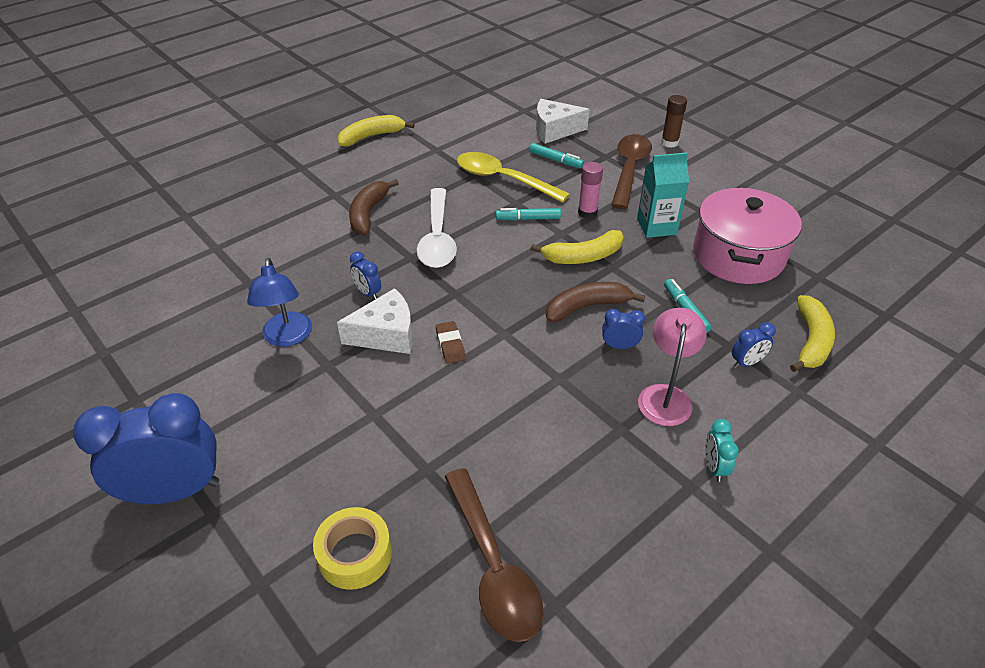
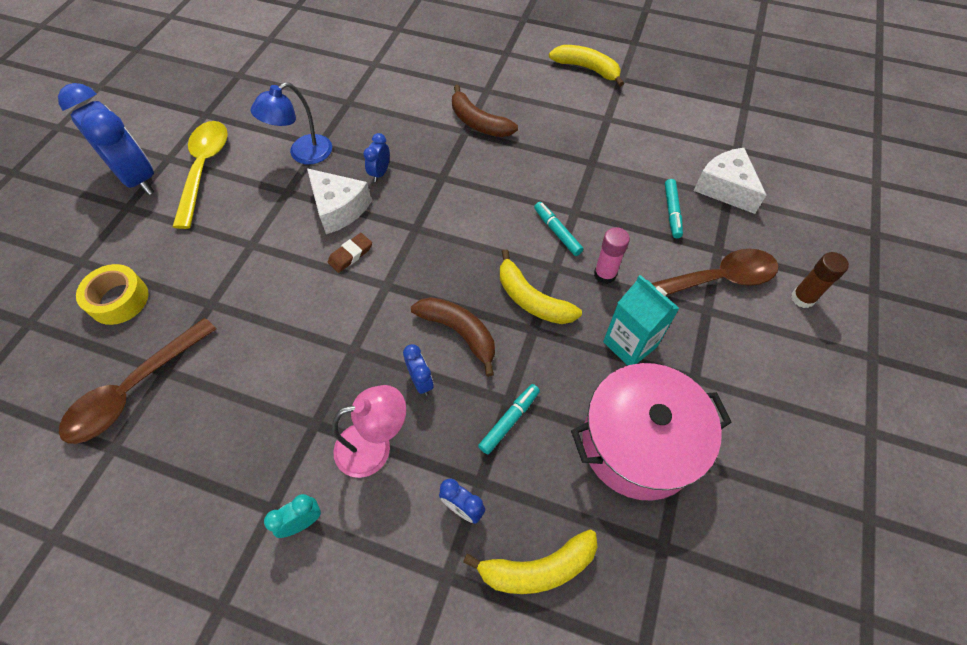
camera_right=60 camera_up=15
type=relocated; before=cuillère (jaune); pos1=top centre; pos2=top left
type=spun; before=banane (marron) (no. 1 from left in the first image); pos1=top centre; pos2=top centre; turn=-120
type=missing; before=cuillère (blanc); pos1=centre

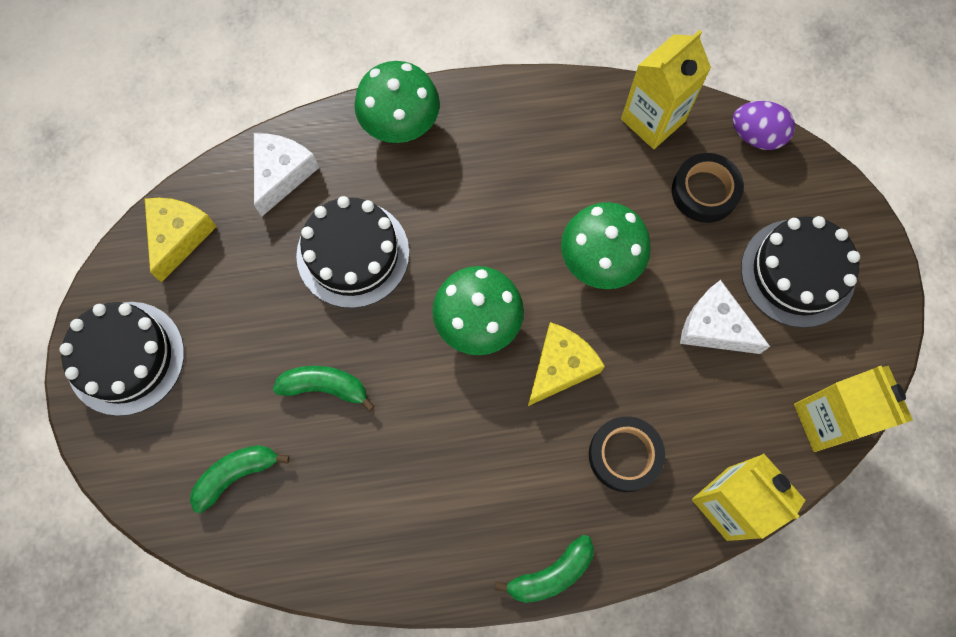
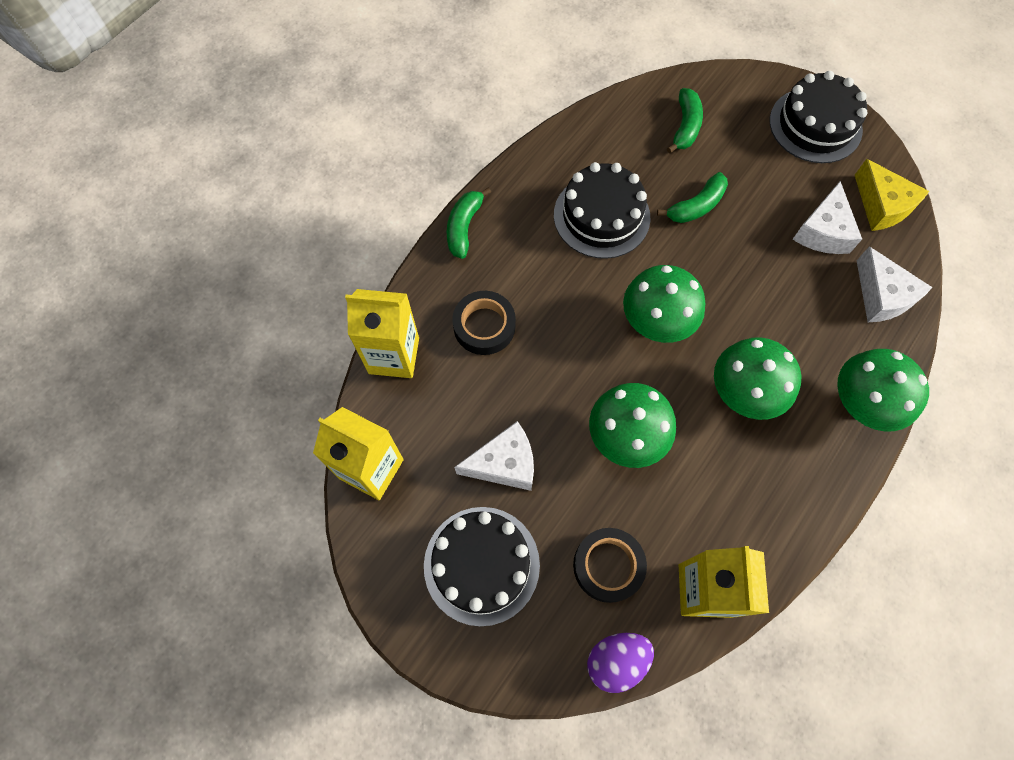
camera_right=135 camera_up=-5
type=relocated; before=gâteau (noir) (no. 2 from left); pos1=centre; pos2=top centre
type=missing; before=fromage (jaune) (no. 2 from left); pos1=centre
type=appeared; after=fromage (blanc) (no. 2 from left); pos2=top right
type=appeared; after=champignon (vert) (no. 3 from left); pos2=middle right

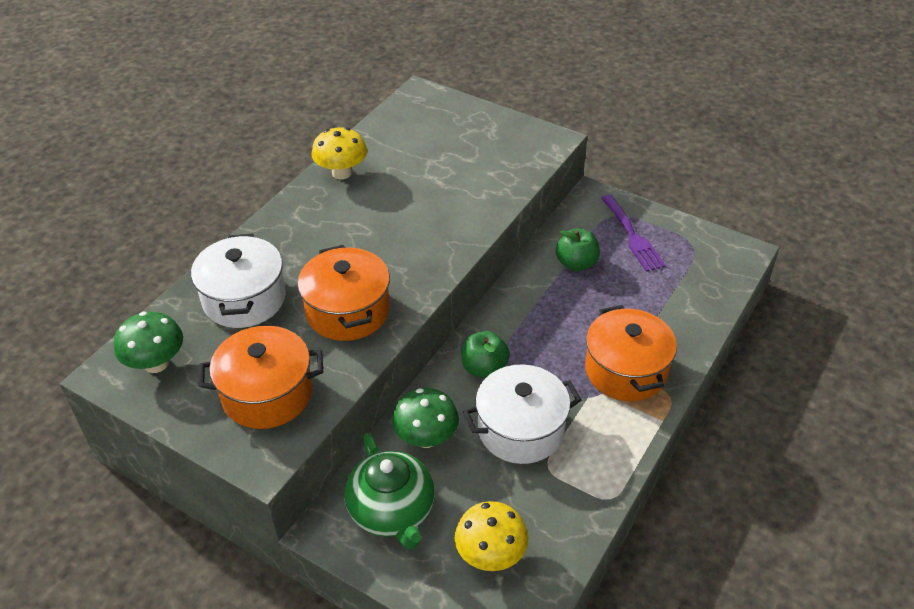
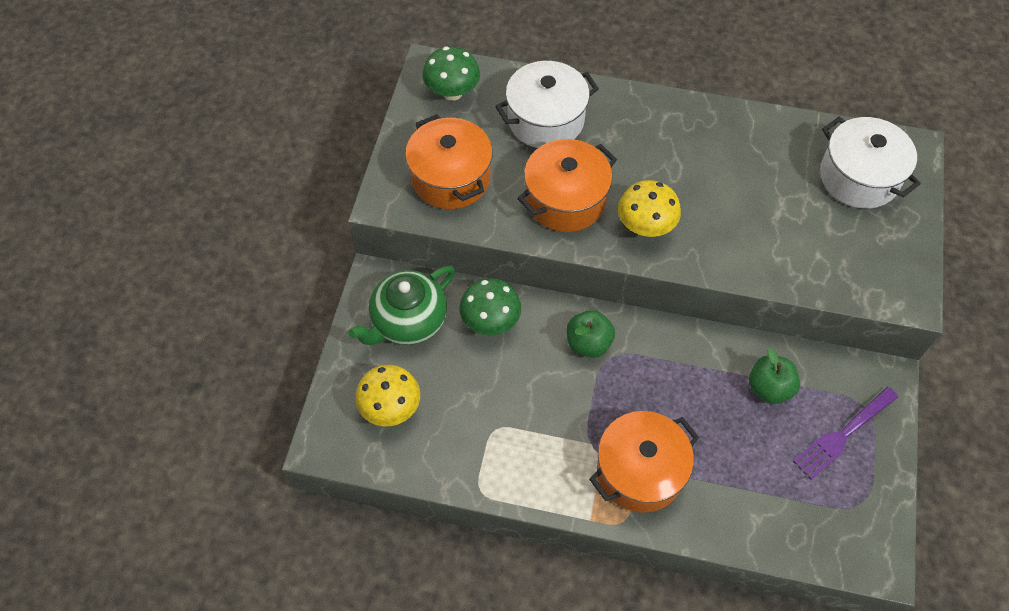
camera_right=70 camera_up=15
type=relocated; before=champignon (jaune) (no. 1 from left in the first image); after=champignon (jaune) (no. 2 from left); pos1=top centre; pos2=centre
type=relocated; before=marmite (blanc) (no. 2 from left); pos1=bottom centre; pos2=top right

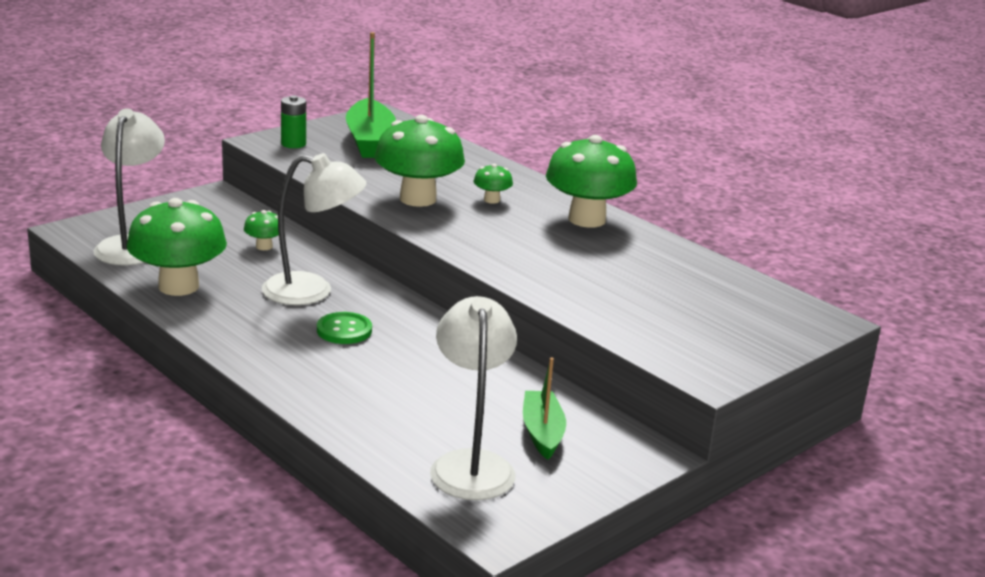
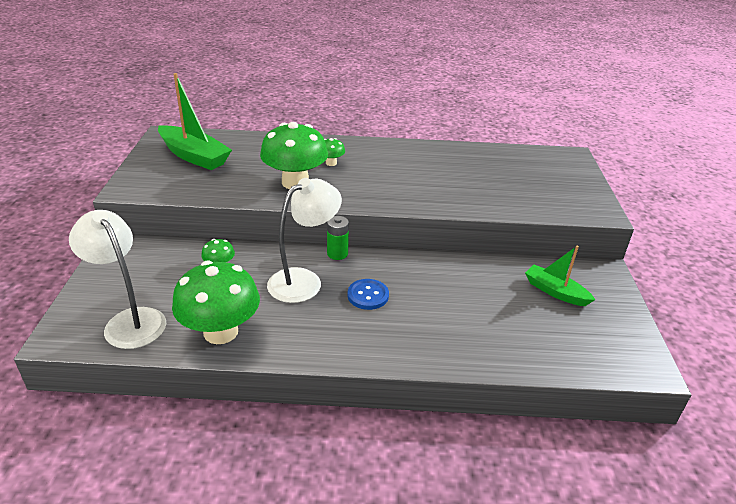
camera_right=-45 camera_up=10
type=relocated; before=pile (vert); pos1=top left; pos2=centre
type=missing; before=champignon (vert) (no. 5 from left); pos1=top centre
type=missing; before=lampe (blanc) (no. 3 from left); pos1=bottom centre
type=colour; before=bouton (vert); after=bouton (bleu); pos1=centre; pos2=centre

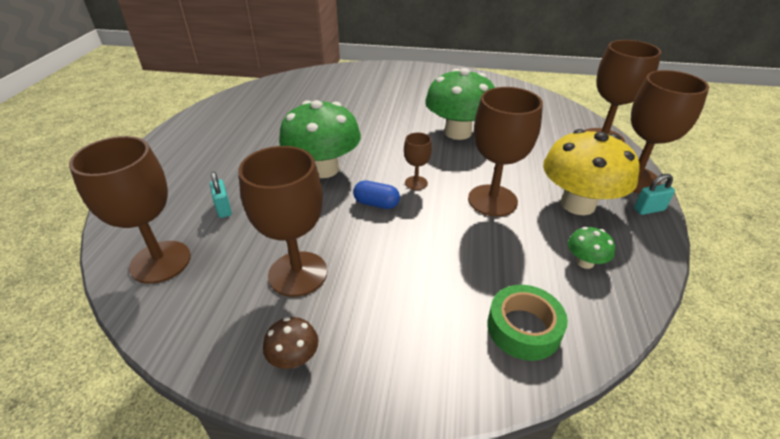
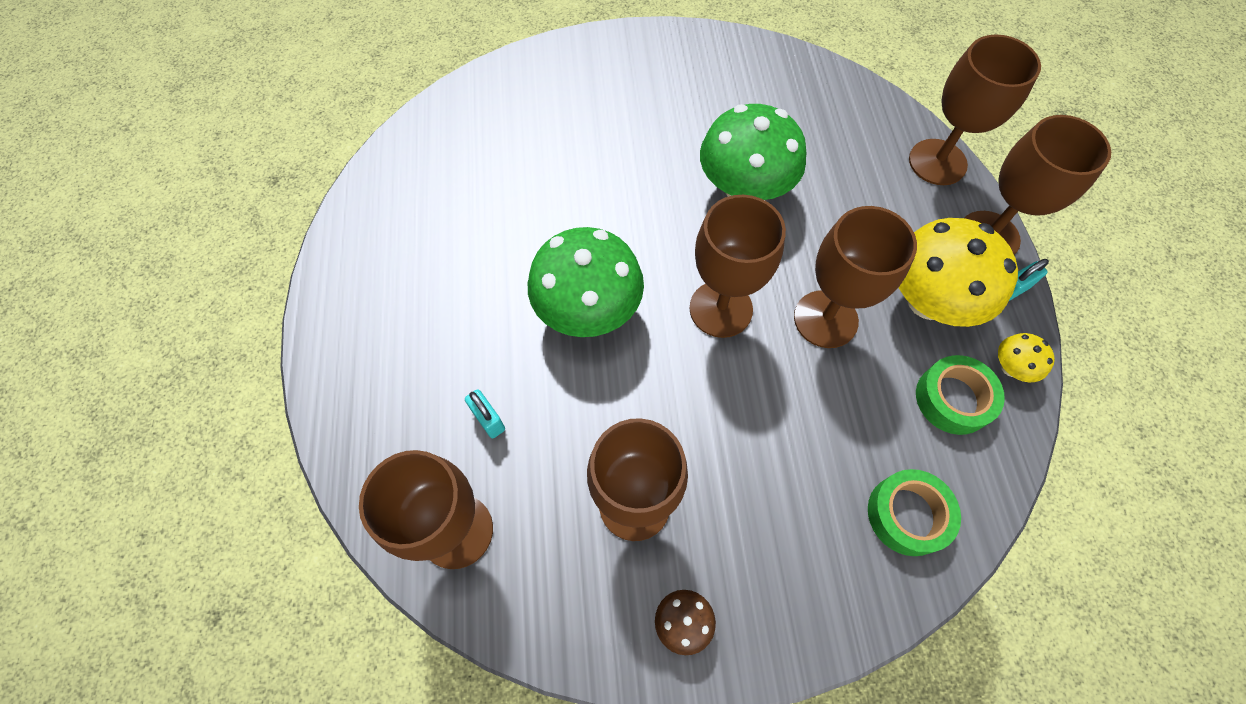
camera_right=-15 camera_up=25
type=size; before=verre à pied (marron) (no. 3 from left); pos1=centre; pos2=centre; scale=2.04
type=missing; before=gélule (bleu); pos1=centre
type=exchanged; before=champignon (vert) (no. 3 from left); after=ruban adhésif (vert) (no. 2 from left); pos1=middle right; pos2=middle right
type=appeared; after=champignon (jaune) (no. 2 from left); pos2=middle right

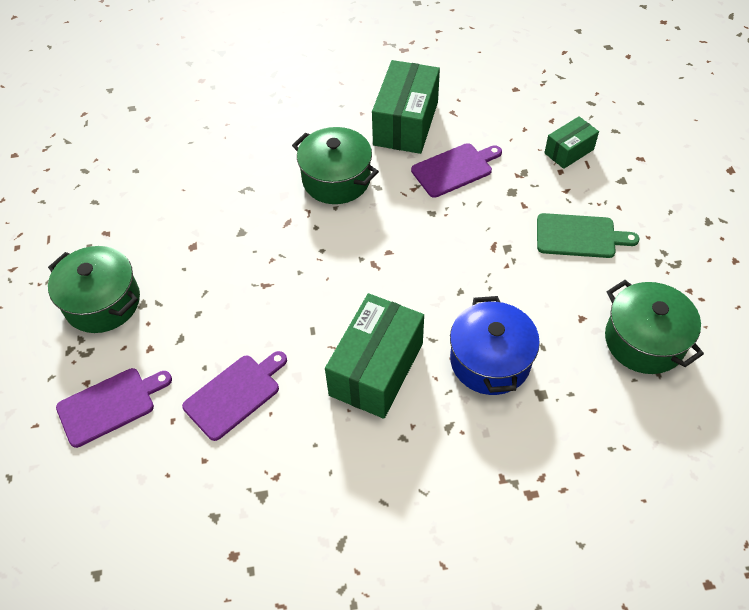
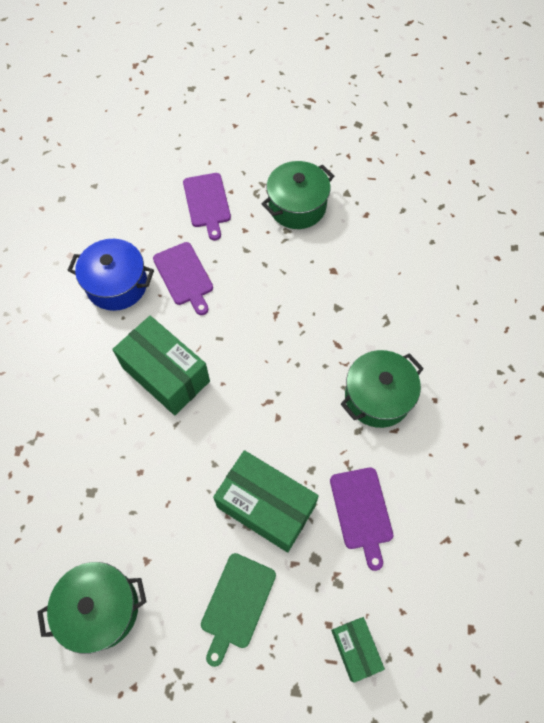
camera_right=105 camera_up=10
type=relocated; before=boîte (vert) (no. 2 from left); pos1=top centre; pos2=bottom centre
type=relocated; before=marmite (bleu); pos1=centre; pos2=middle left

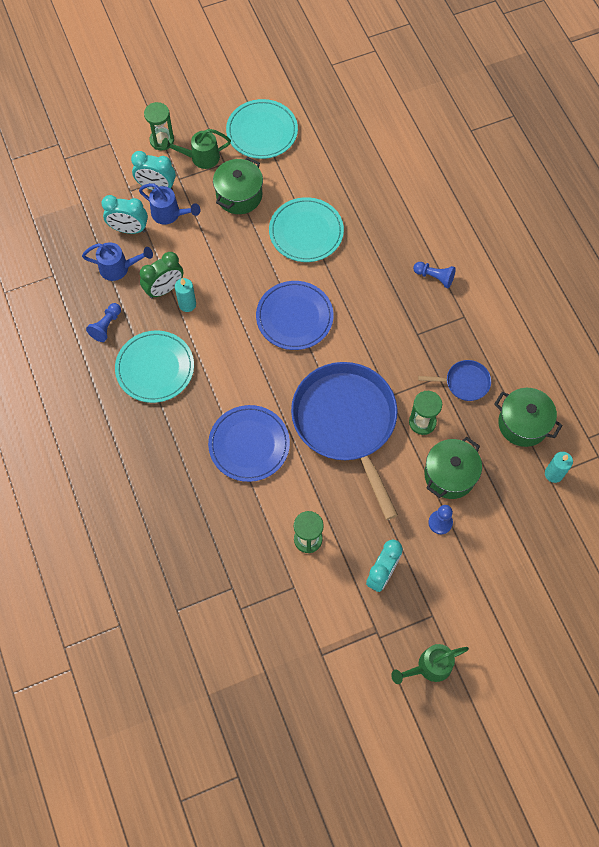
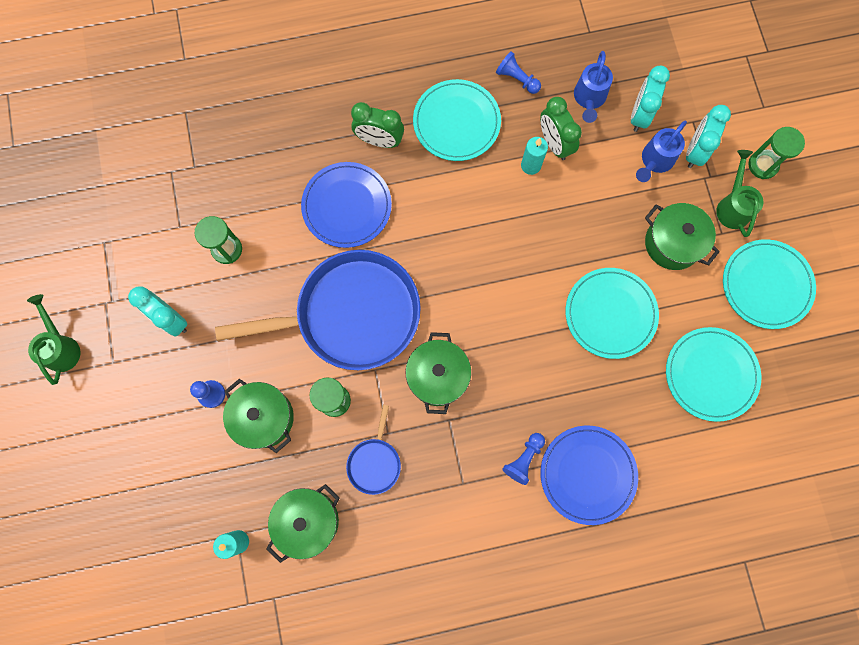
camera_right=100 camera_up=10
type=relocated; before=assiette (bleu) (no. 2 from left); pos1=centre; pos2=bottom right
type=appeared; after=réveil (vert) (no. 1 from left); pos2=top centre
type=appeared; after=assiette (turquoise) (no. 3 from left); pos2=middle right
type=appeared; after=marmite (vert) (no. 3 from left); pos2=centre

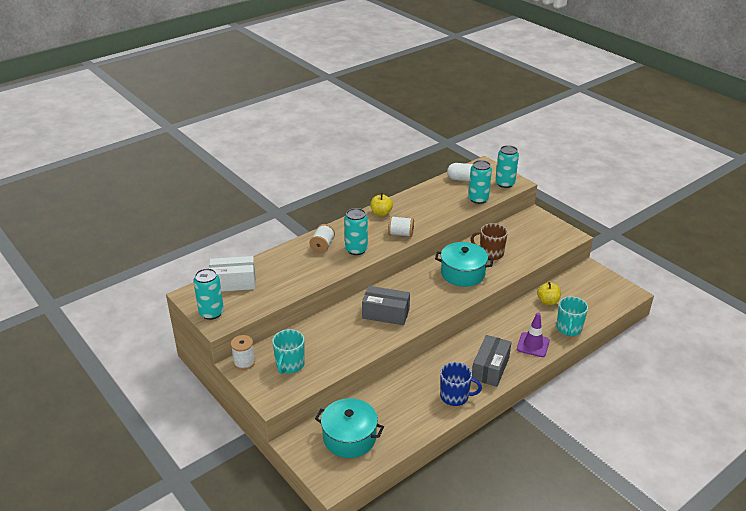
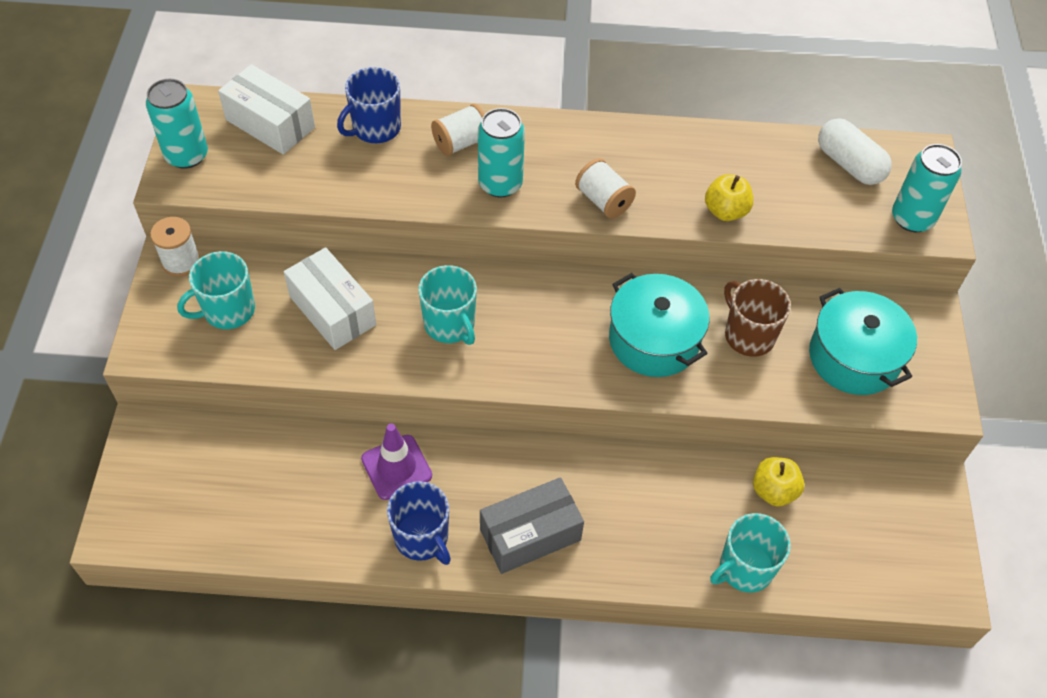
camera_right=40 camera_up=20
type=missing; before=canette (turquoise) (no. 3 from left); pos1=centre
type=relocated; before=pomme (jaune) (no. 1 from left); pos1=centre; pos2=top right
type=exchanged; before=boîte (gris) (no. 1 from left); after=tasse (turquoise) (no. 2 from left); pos1=centre; pos2=centre
type=relocated; before=cône de chantier (violet); pos1=middle right; pos2=centre
type=relocated; before=marmite (turquoise) (no. 1 from left in the first image); after=marmite (turquoise) (no. 2 from left); pos1=bottom centre; pos2=middle right
type=appeared; after=tasse (bleu) (no. 1 from left); pos2=top centre
type=appeared; after=boîte (blanc) (no. 2 from left); pos2=middle left

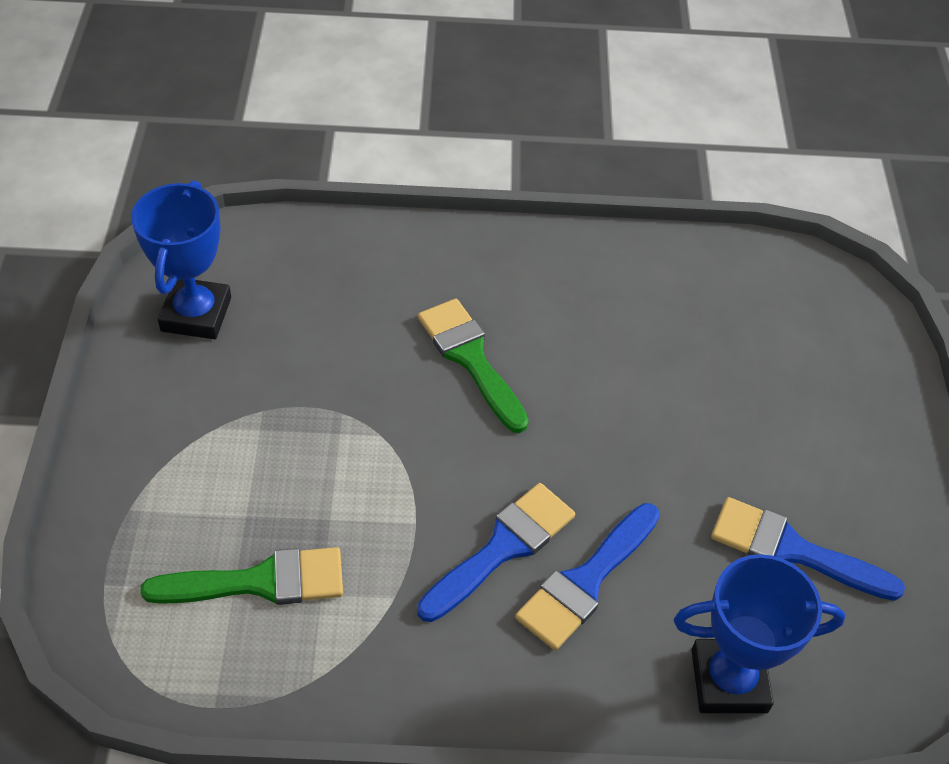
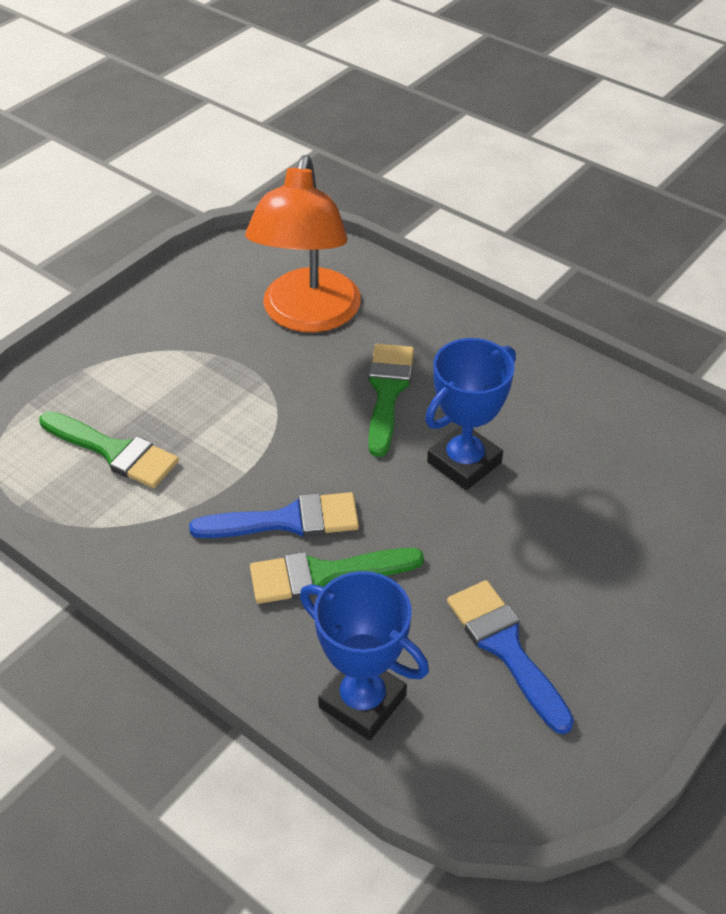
camera_right=40 camera_up=-5
type=relocated; before=trophée (bleu) (no. 1 from left in the first image); after=trophée (bleu) (no. 2 from left); pos1=middle left; pos2=centre
type=colour; before=pinceau (bleu) (no. 2 from left); after=pinceau (vert) (no. 2 from left); pos1=bottom centre; pos2=centre
type=appeared; after=lampe (orange); pos2=top centre

